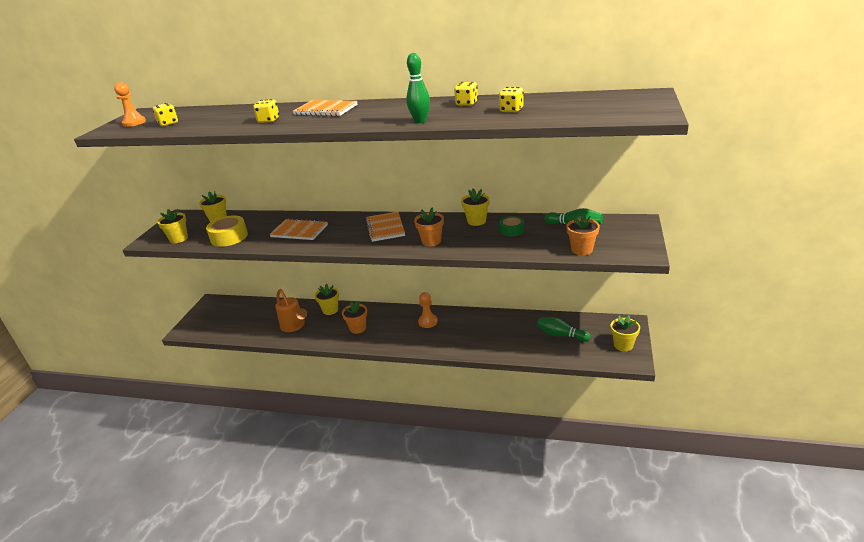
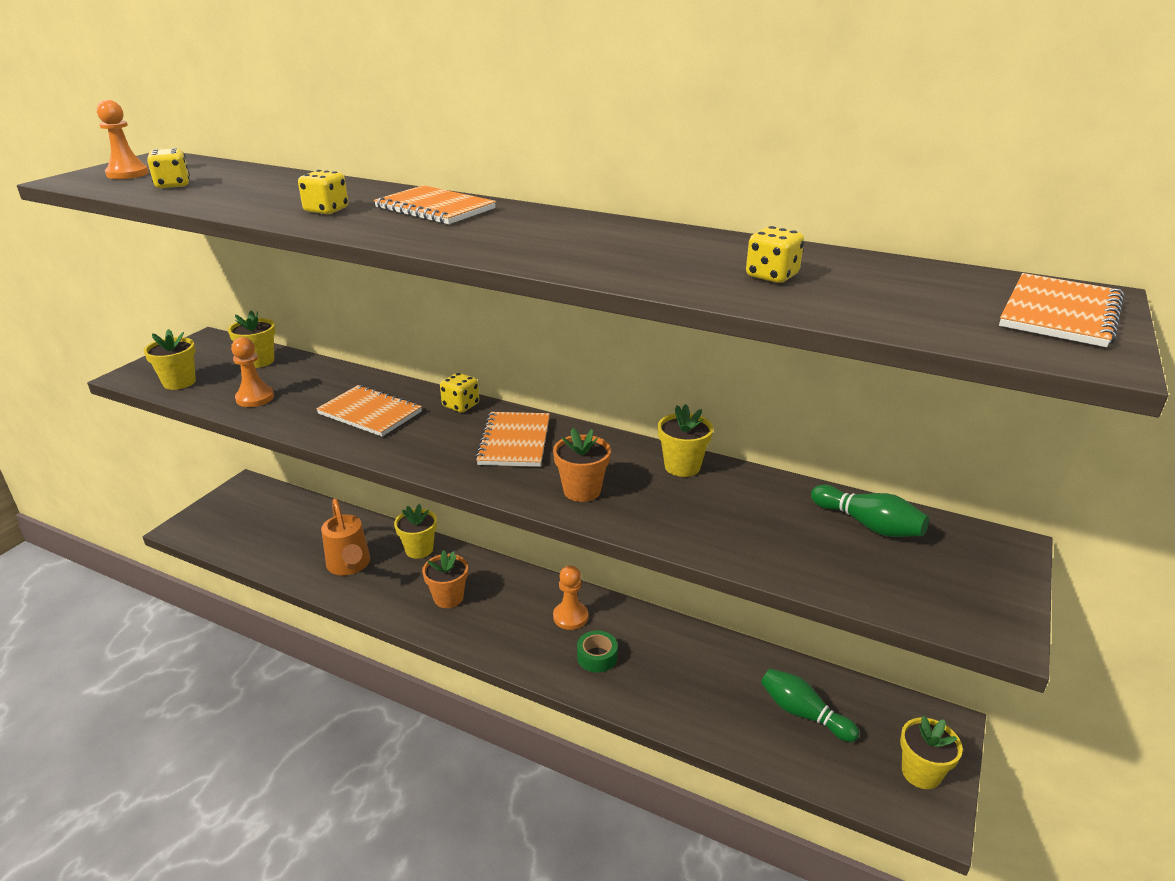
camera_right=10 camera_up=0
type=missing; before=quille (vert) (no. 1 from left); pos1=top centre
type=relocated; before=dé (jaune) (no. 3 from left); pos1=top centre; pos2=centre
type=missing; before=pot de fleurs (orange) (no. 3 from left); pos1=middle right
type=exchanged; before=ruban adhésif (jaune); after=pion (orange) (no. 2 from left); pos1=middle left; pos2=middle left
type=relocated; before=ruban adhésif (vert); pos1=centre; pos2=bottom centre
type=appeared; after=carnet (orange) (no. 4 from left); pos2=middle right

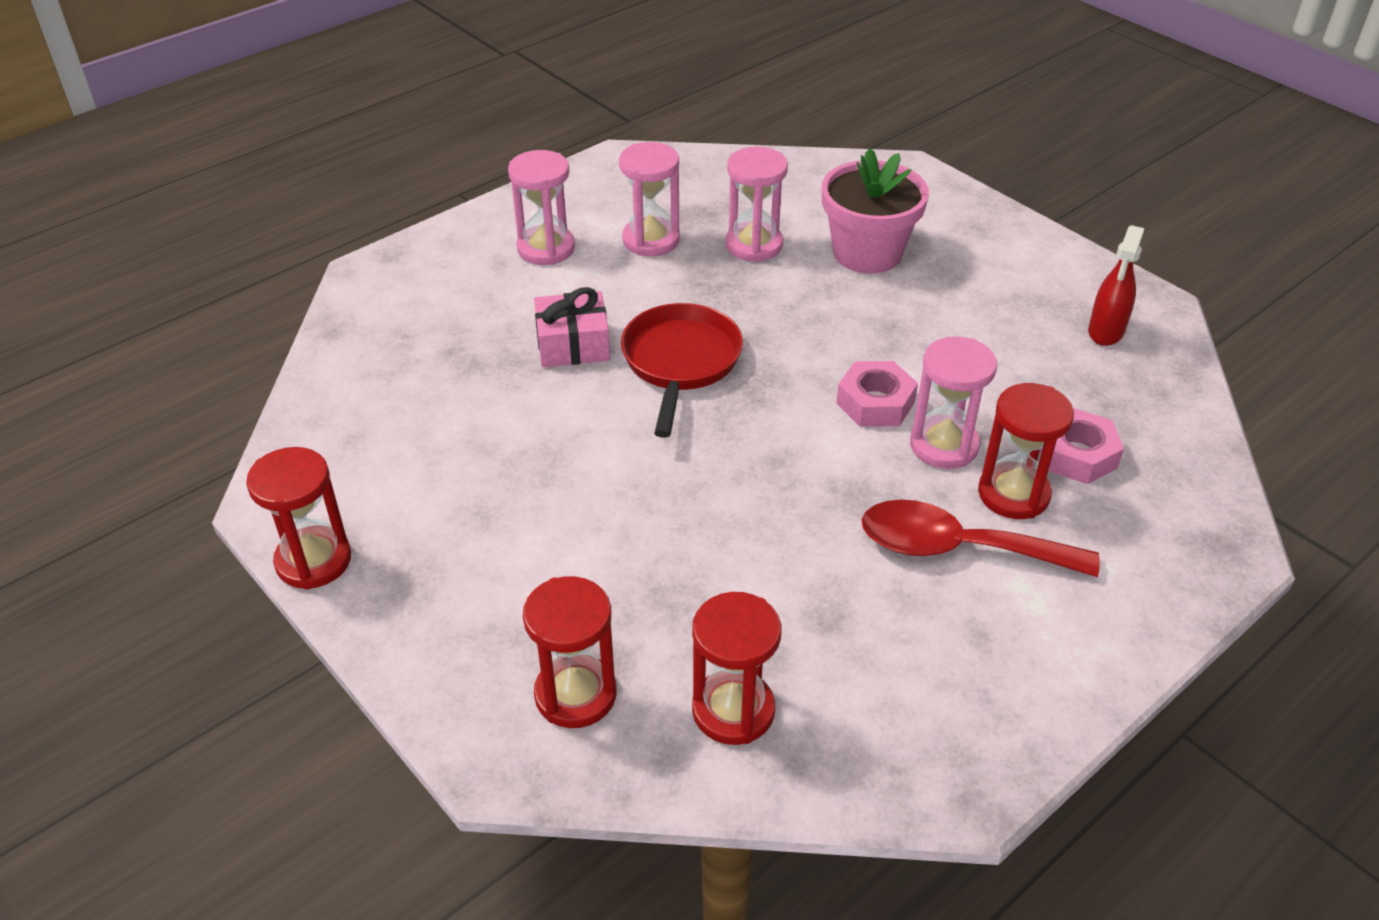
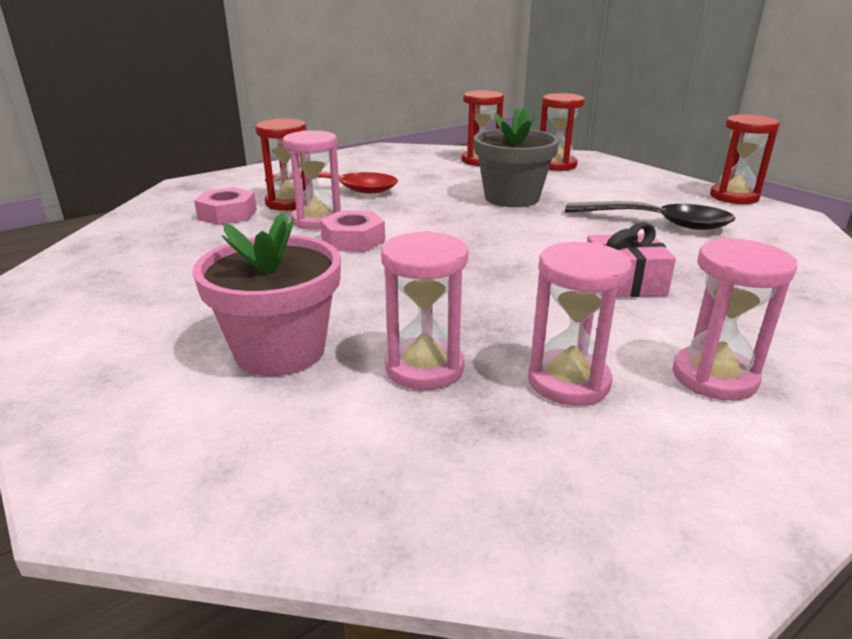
camera_right=-175 camera_up=-15
type=missing; before=vaporisateur (rouge); pos1=top right
type=missing; before=poêle (rouge); pos1=centre
type=appeared; after=pot de fleurs (gris); pos2=top centre
type=appeared; after=cuillère (noir); pos2=middle right

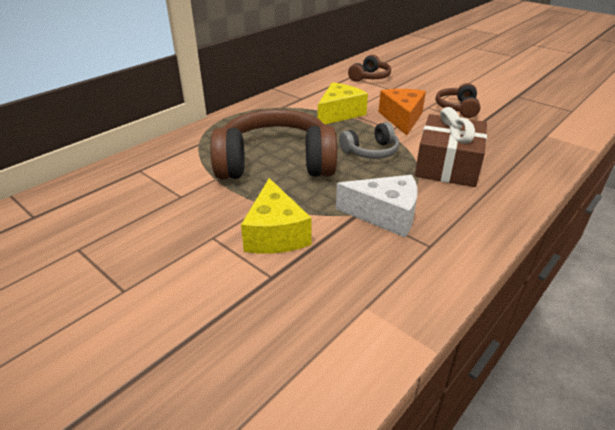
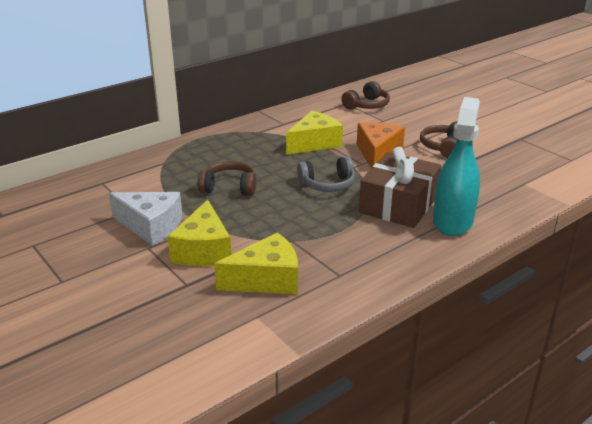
camera_right=10 camera_up=-5
type=size; before=casque audio (marron) (no. 1 from left); pos1=centre; pos2=centre; scale=0.49
type=relocated; before=fromage (blanc); pos1=centre; pos2=middle left
type=appeared; after=vaporisateur (turquoise); pos2=middle right
type=appeared; after=fromage (jaune) (no. 2 from left); pos2=centre

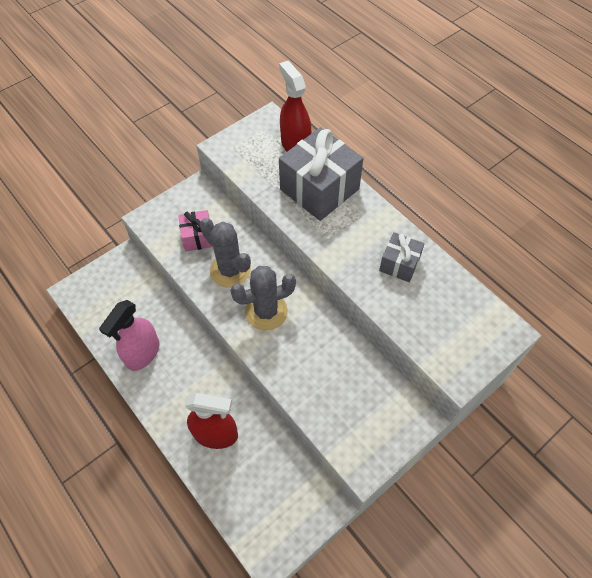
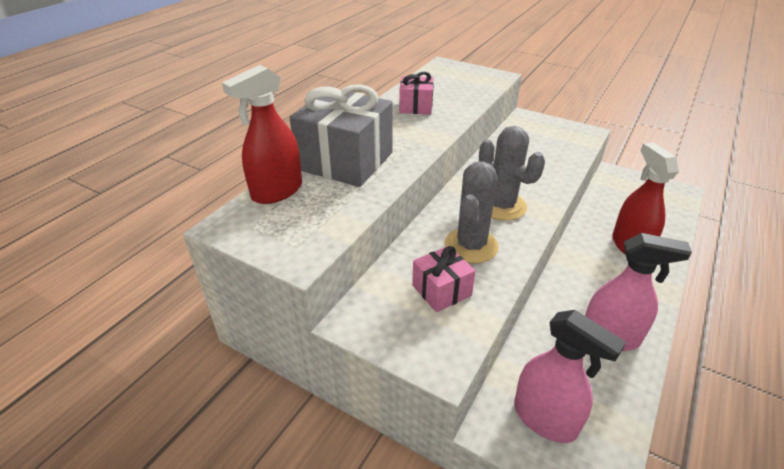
camera_right=-110 camera_up=-20
type=colour; before=cadeau (gris) (no. 2 from left); after=cadeau (rose) (no. 1 from left); pos1=middle right; pos2=top centre
type=appeared; after=vaporisateur (rose) (no. 1 from left); pos2=bottom right

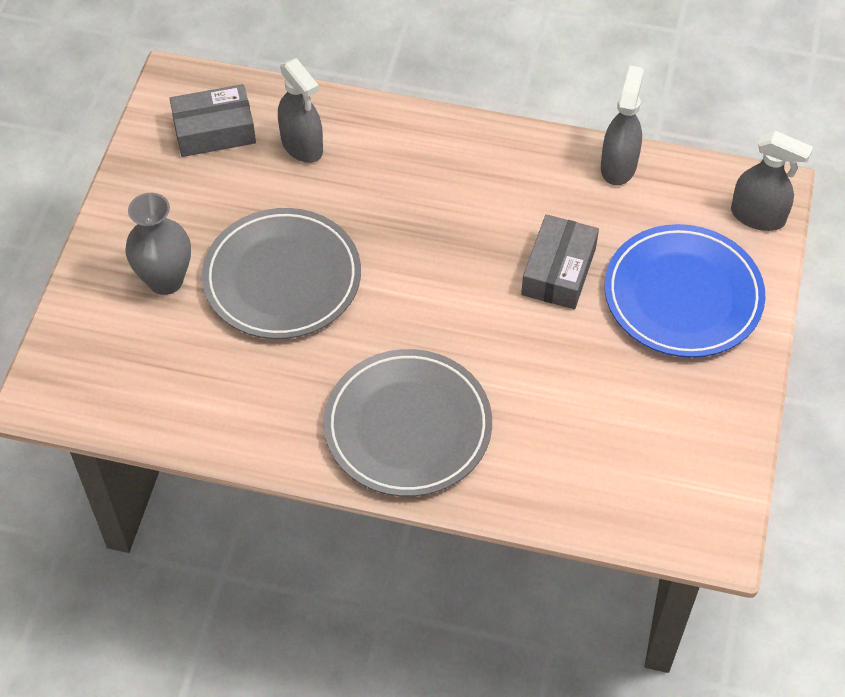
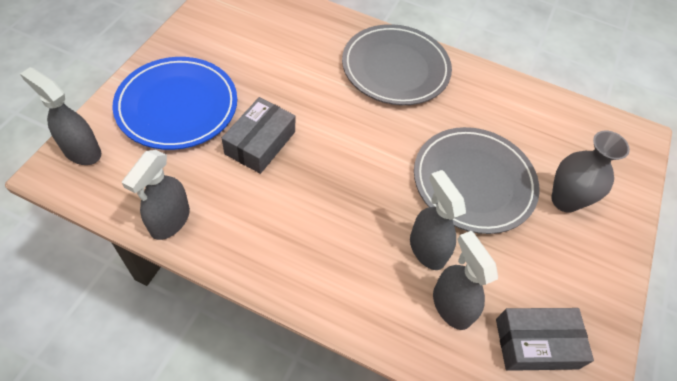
camera_right=-175 camera_up=0
type=appeared; after=vaporisateur (gris) (no. 3 from left); pos2=centre

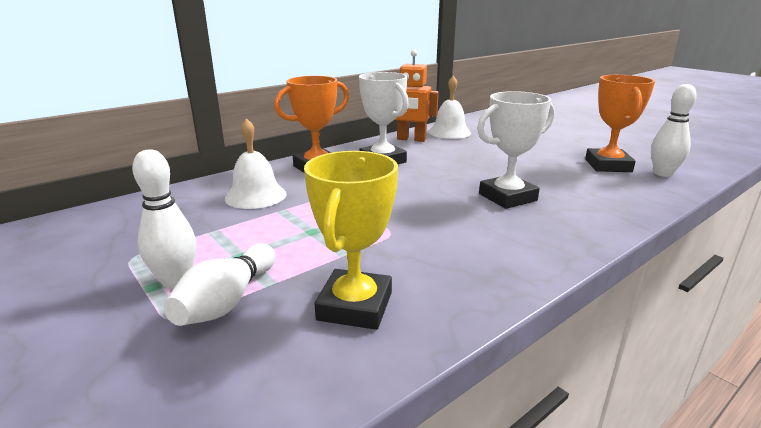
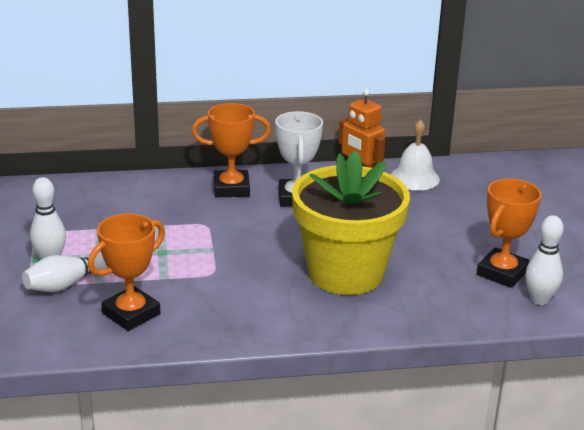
camera_right=30 camera_up=5
type=exchanged; before=trophée (blanc) (no. 2 from left); after=pot de fleurs (jaune); pos1=middle right; pos2=centre
type=missing; before=cloche (blanc) (no. 1 from left); pos1=centre
type=colour; before=trophée (jaune); after=trophée (orange) (no. 1 from left); pos1=centre; pos2=middle left

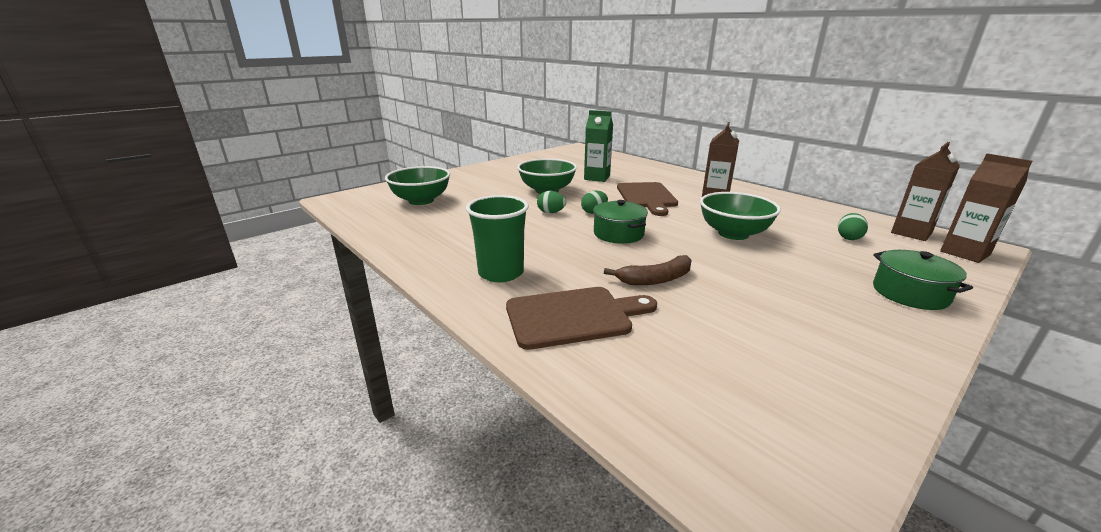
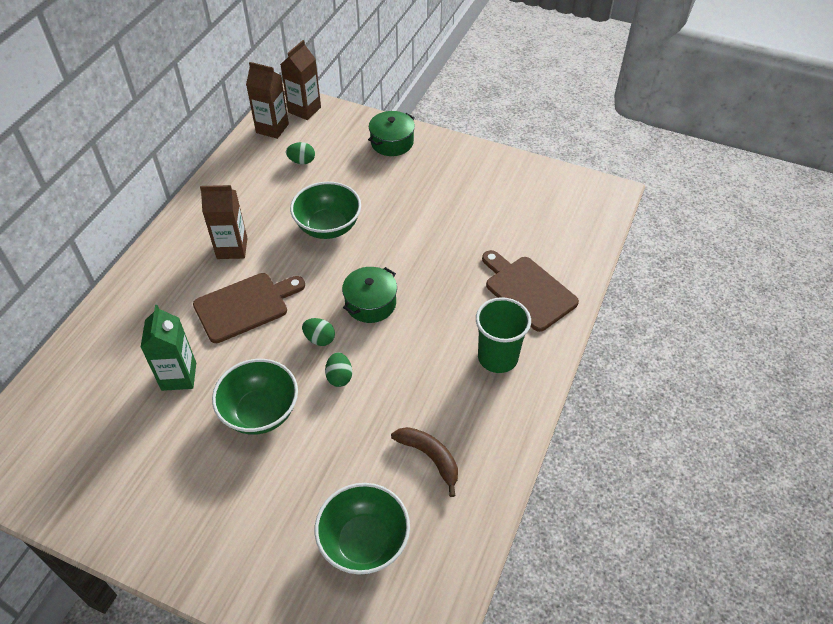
camera_right=-115 camera_up=25
type=relocated; before=banane (marron); pos1=centre; pos2=bottom centre

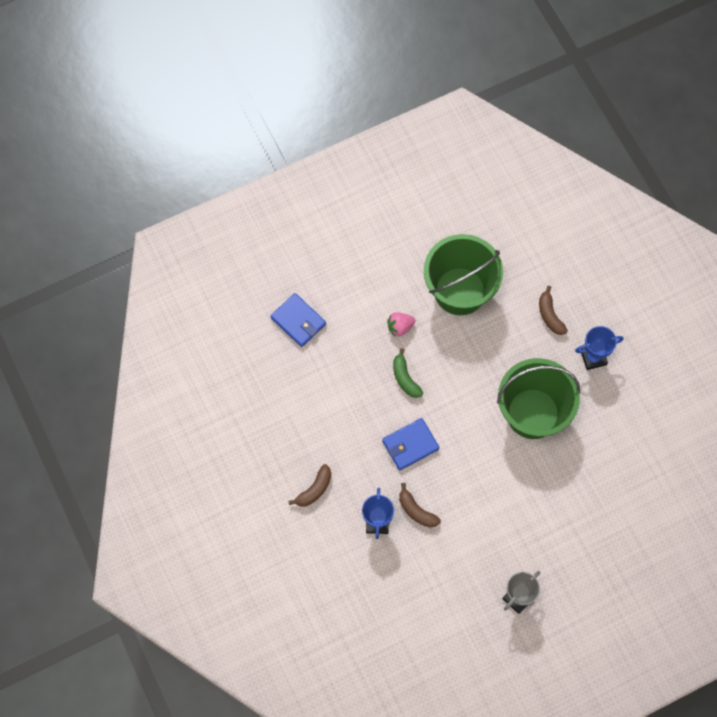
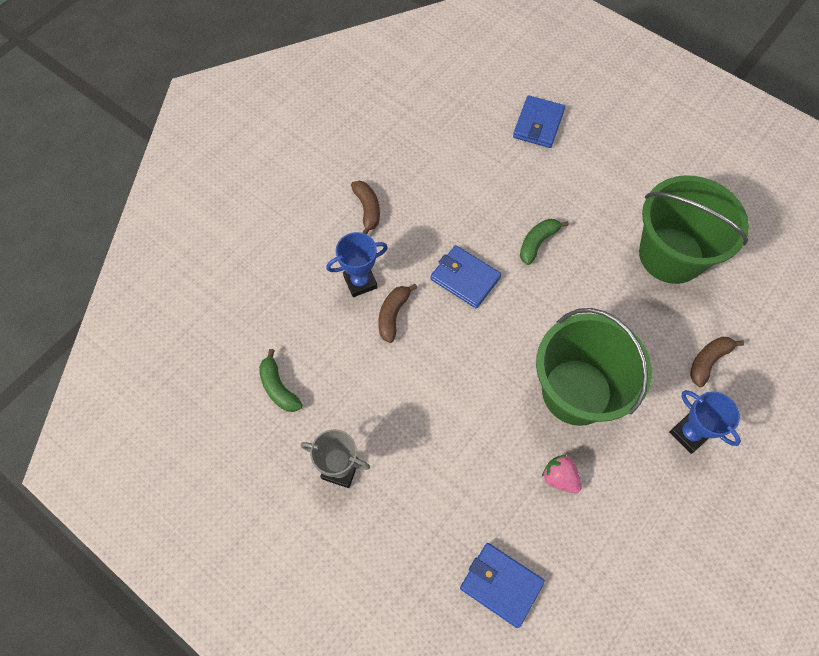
camera_right=65 camera_up=-5
type=relocated; before=fraise (rose); pos1=centre; pos2=bottom right
type=spun; before=banane (marron) (no. 1 from left); pos1=bottom centre; pos2=top centre; turn=-120
type=appeared; after=banane (vert) (no. 1 from left); pos2=centre
type=appeared; after=portefeuille (bleu) (no. 2 from left); pos2=bottom centre

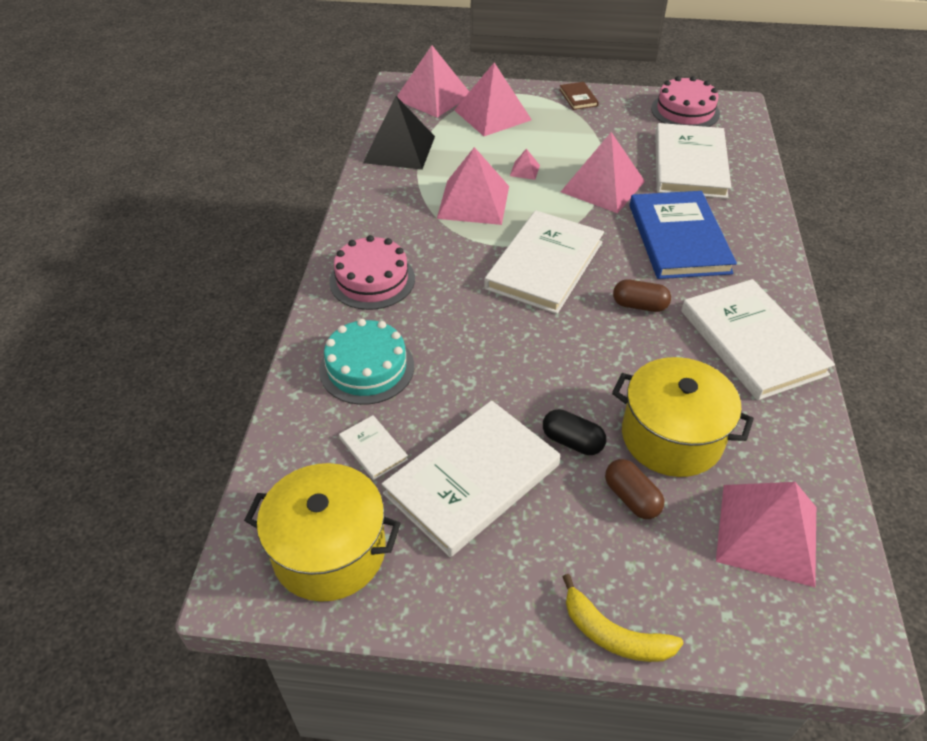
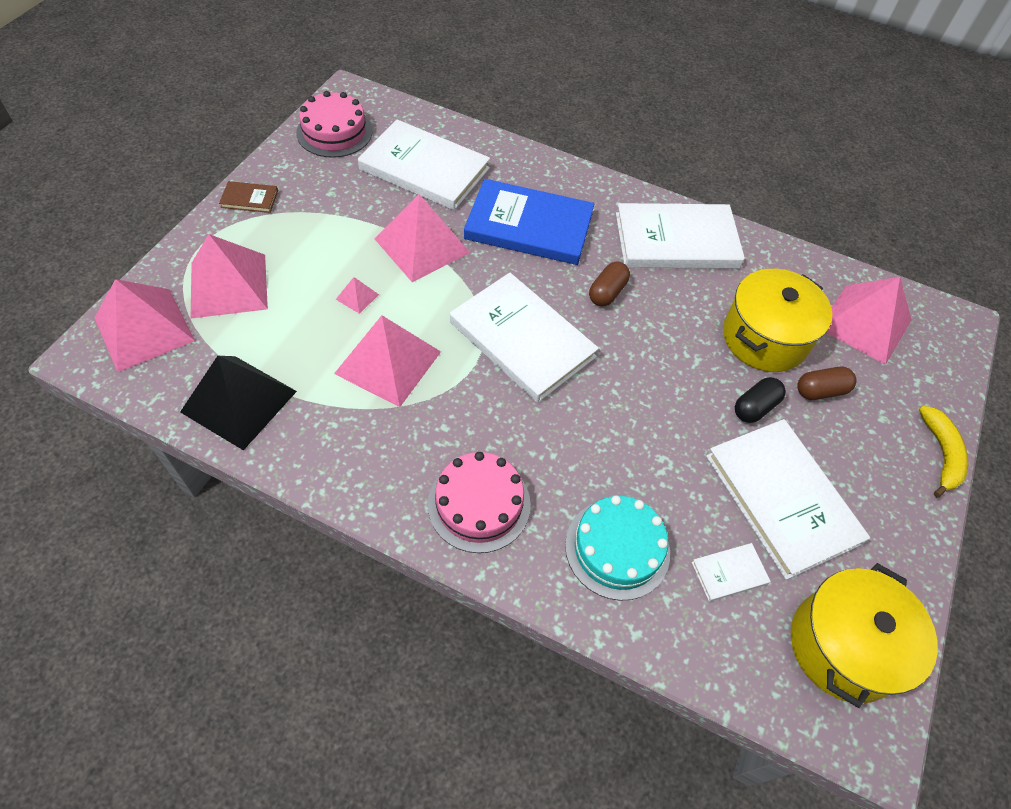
camera_right=-75 camera_up=10
type=spun; before=banane (jaune); pos1=bottom right; pos2=middle right; turn=-45

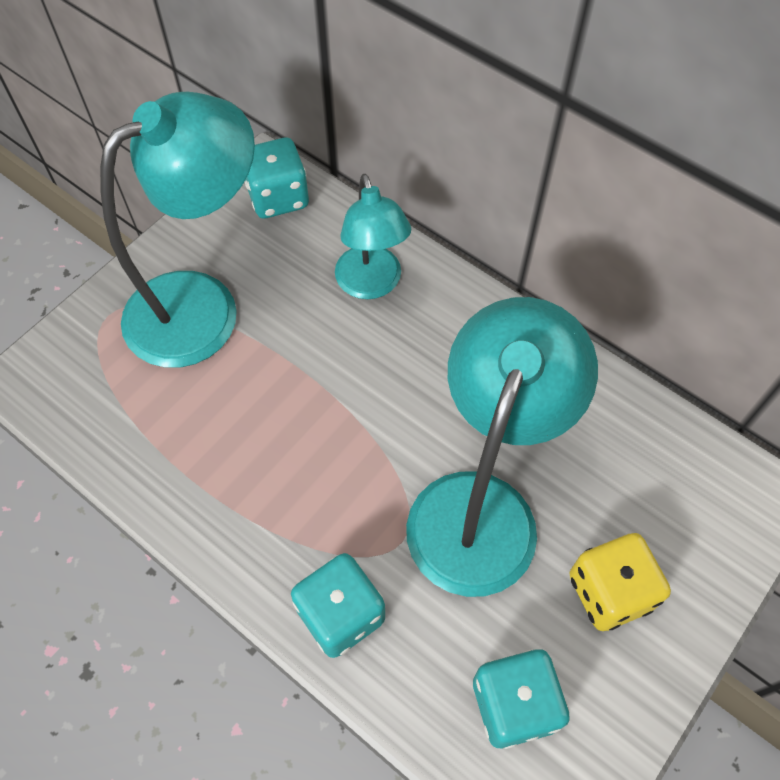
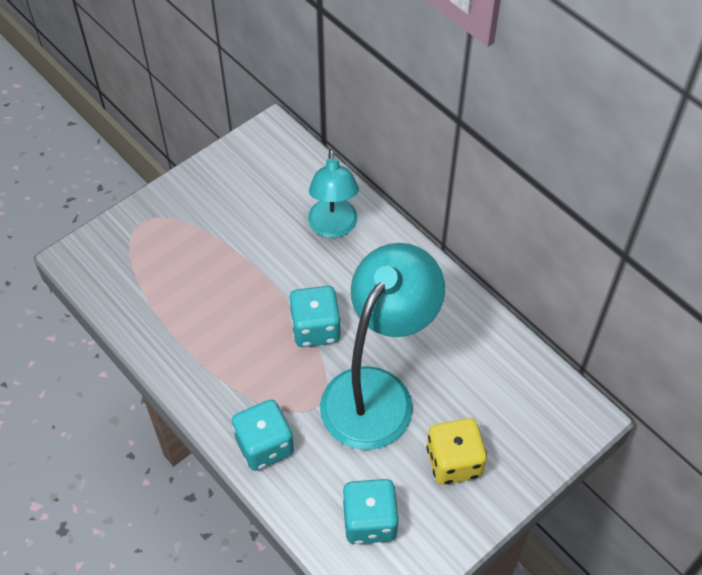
camera_right=10 camera_up=-5
type=missing; before=lampe (turquoise) (no. 1 from left); pos1=top left
type=relocated; before=dé (turquoise) (no. 1 from left in the first image); after=dé (turquoise) (no. 2 from left); pos1=top centre; pos2=centre

